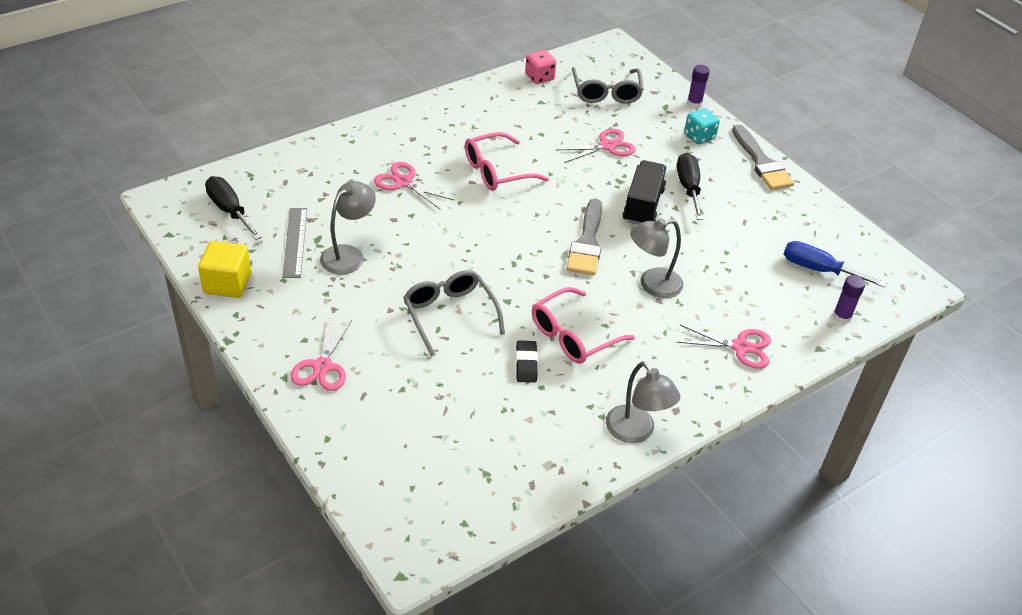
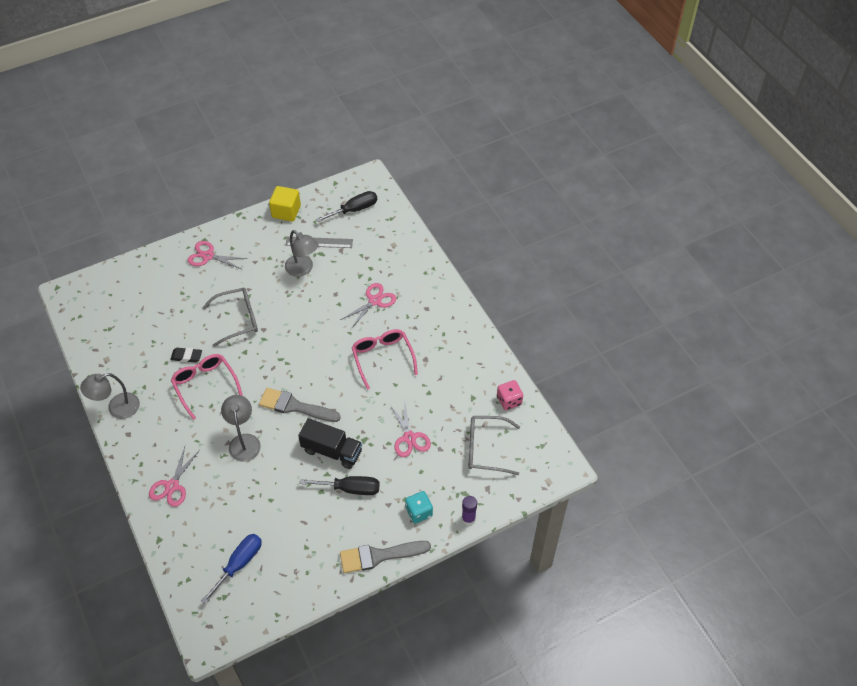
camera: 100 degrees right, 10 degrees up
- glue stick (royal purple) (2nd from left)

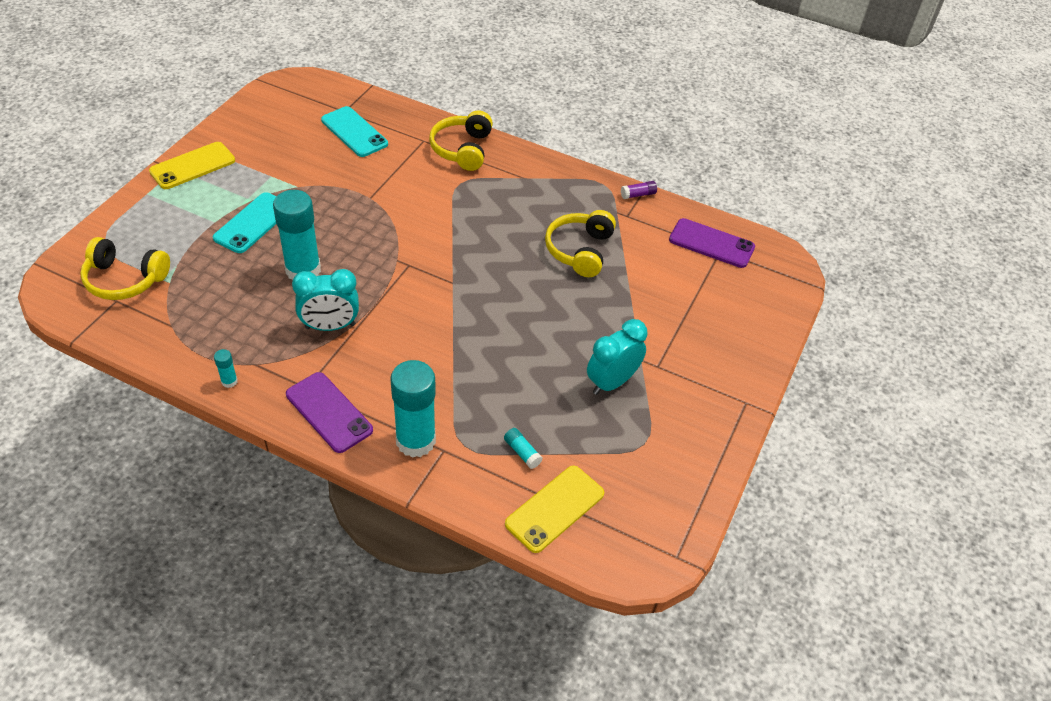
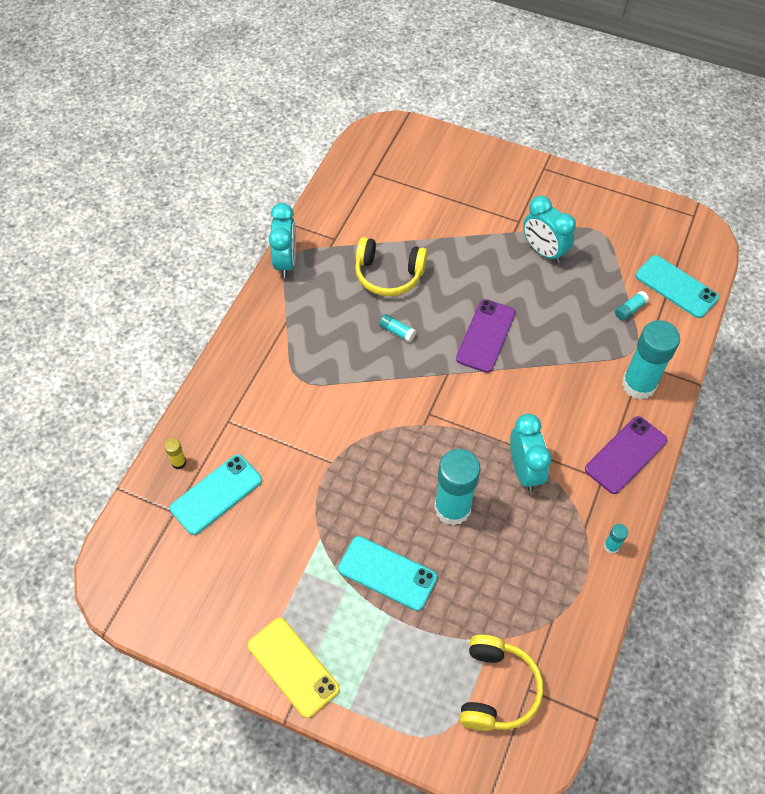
camera: 90 degrees left, 10 degrees up
- over-ear headphones (bright yellow) (2nd from left)
- glue stick (royal purple)
~ mobile phone (royal purple) (2nd from left in the first image) to mobile phone (royal purple) (1st from left)
~ mobile phone (bright yellow) (2nd from left) to mobile phone (turquoise) (3rd from left)
+ clock (turquoise) (1st from left)
+ glue stick (turquoise) (1st from left)
+ glue stick (bright yellow)

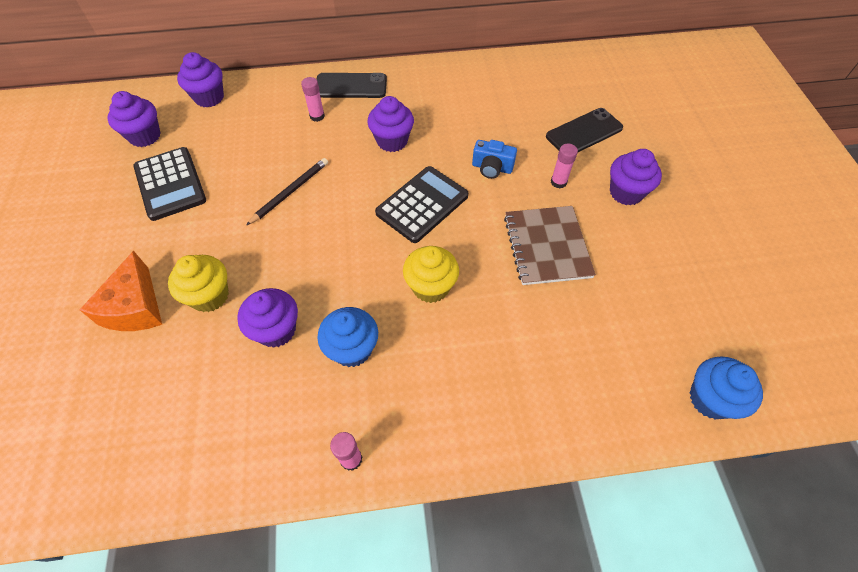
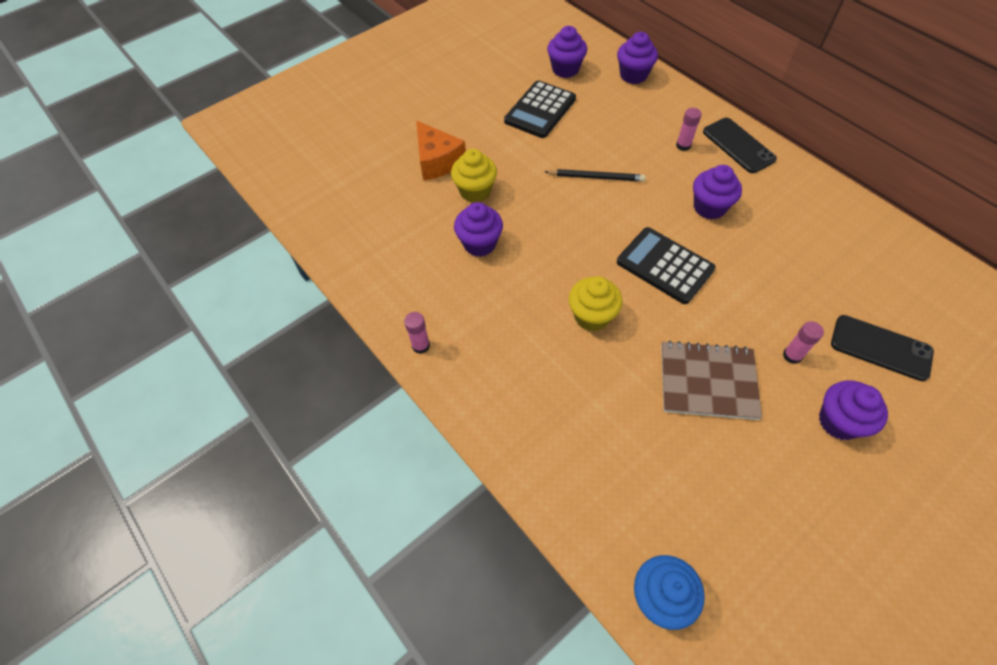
camera: 60 degrees right, 0 degrees up
- camera (royal blue)
~ calculator (jet-black) (2nd from left) 150 degrees counterclockwise
~ notepad (dark brown) 45 degrees clockwise
~ cheese wedge (orange) 90 degrees counterclockwise
- muffin (royal blue) (1st from left)

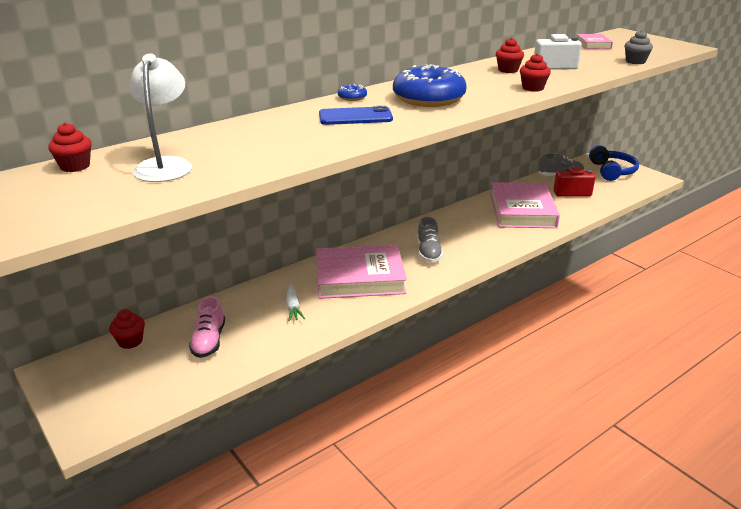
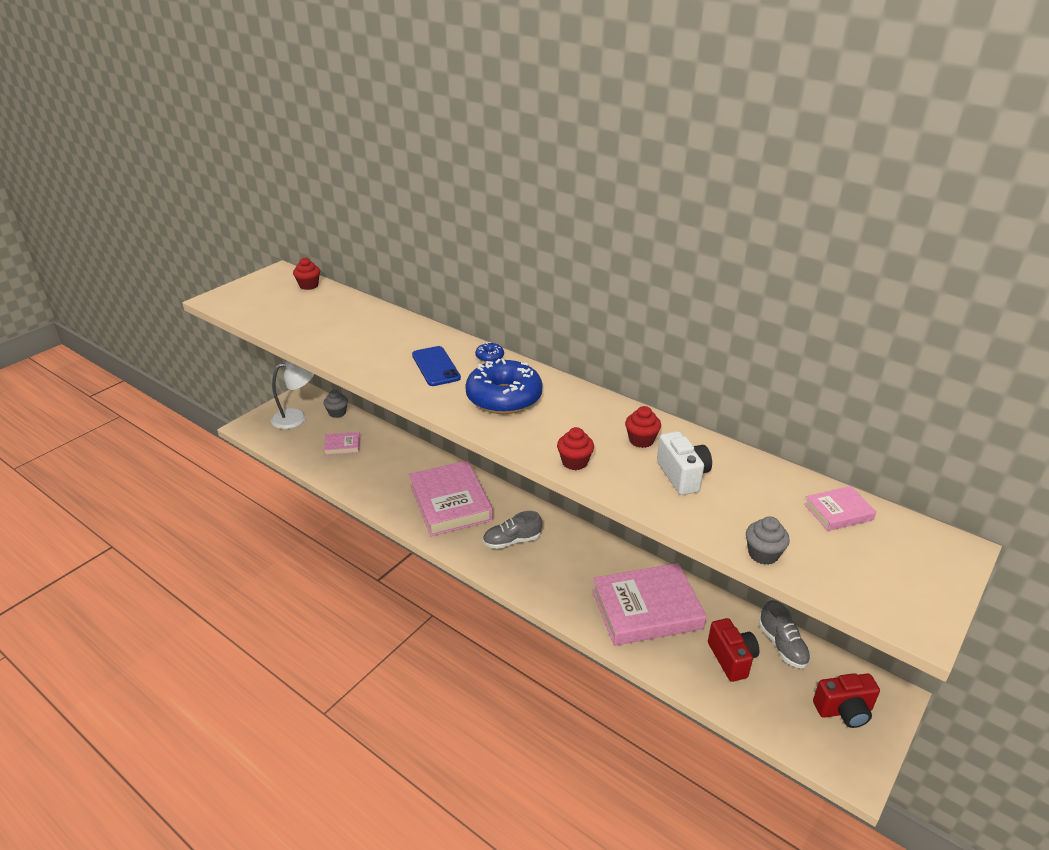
camera: 75 degrees right, 5 degrees up
~ lamp (snow-white)
~ over-ear headphones (royal blue) to camera (crimson) (2nd from left)
- root vegetable (snow-white)
~ sneaker (rosy) to hardback (rosy) (1st from left)
~ muffin (crimson) (2nd from left) to muffin (ash-grey) (1st from left)

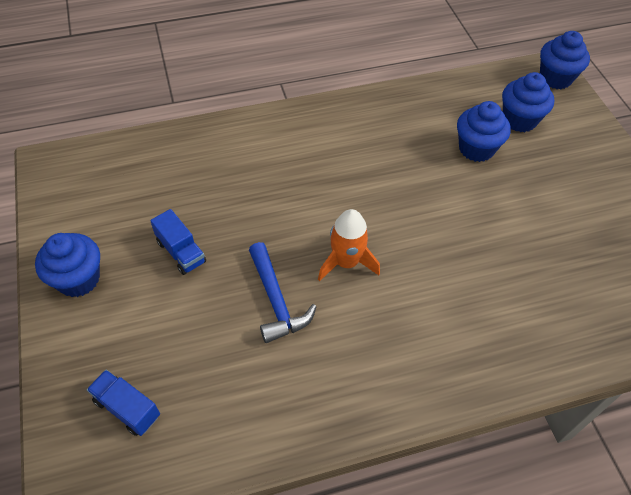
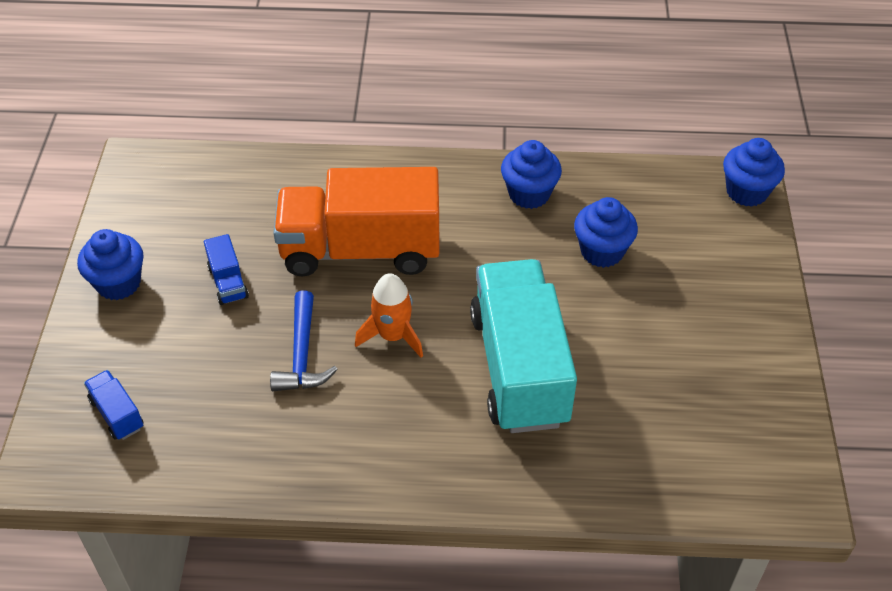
camera: 20 degrees right, 5 degrees down
~ muffin (royal blue) (3rd from left in the first image) to muffin (royal blue) (2nd from left)
+ truck (orange)
+ truck (turquoise)

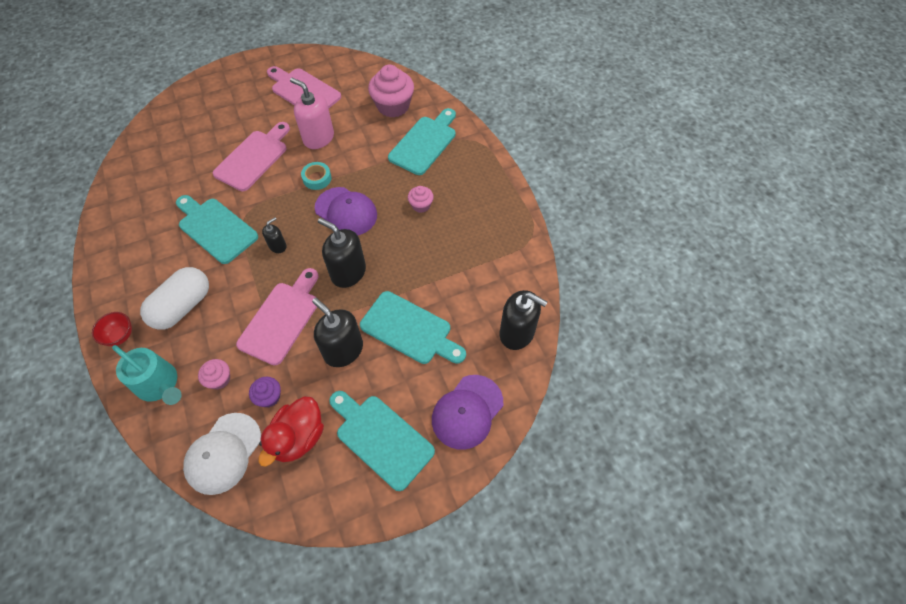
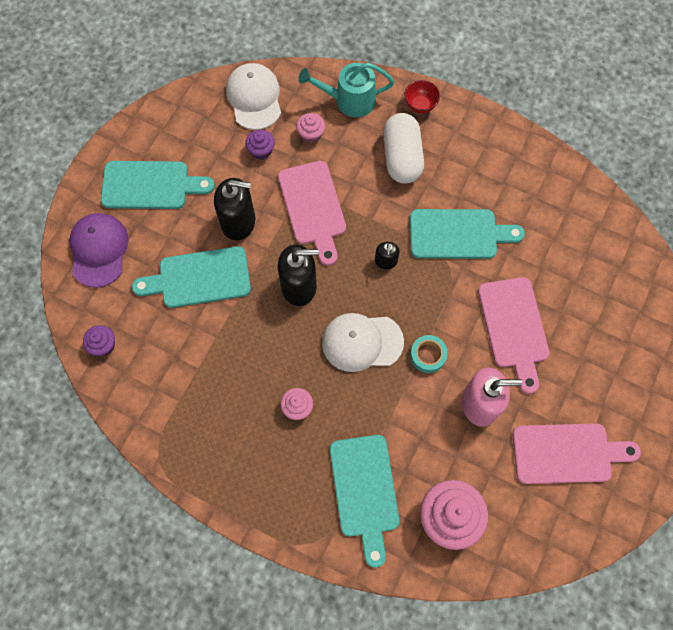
camera: 140 degrees right, 10 degrees up
~ cap (royal purple) (1st from left) to cap (snow-white) (2nd from left)
~ pump bottle (jet-black) (4th from left) to muffin (royal purple) (1st from left)
- rubber duck (crimson)

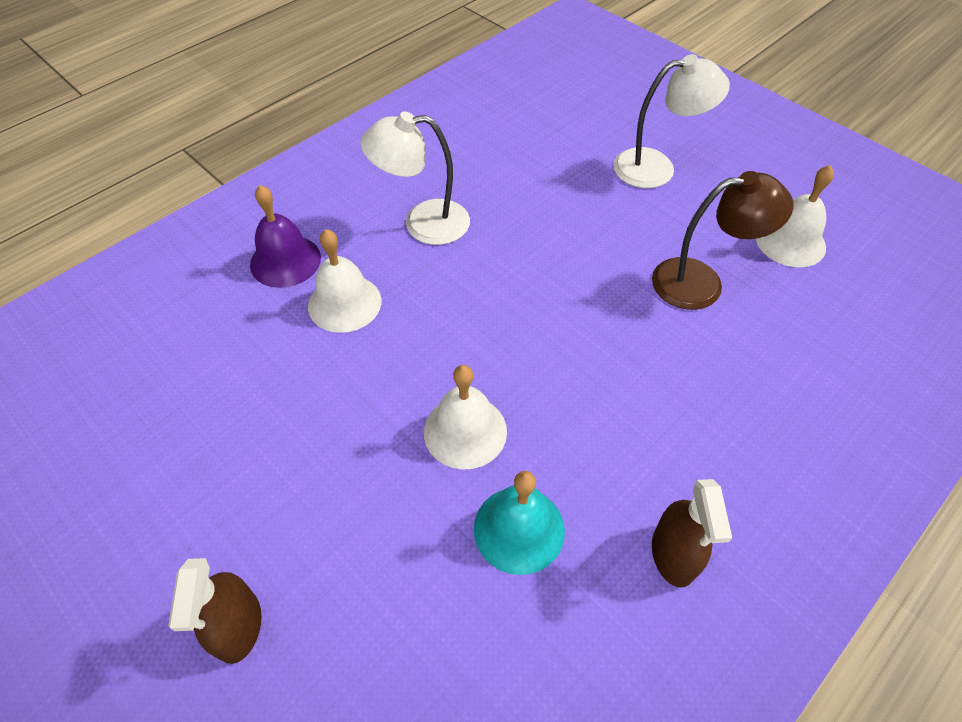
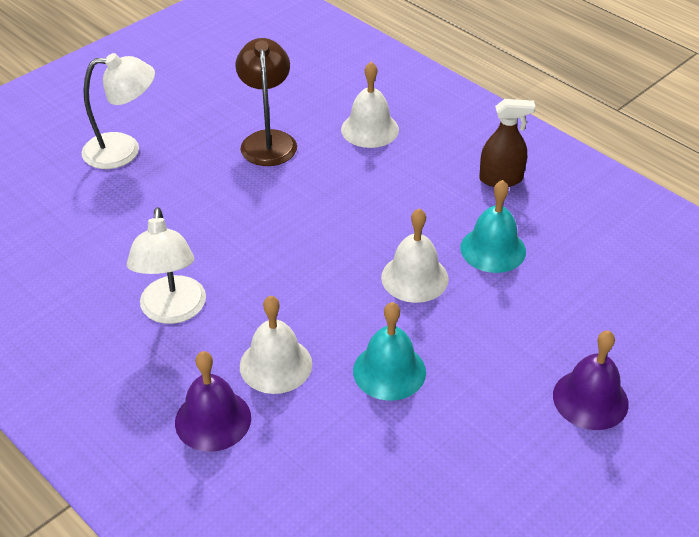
camera: 90 degrees left, 10 degrees down
~ lamp (snow-white) (2nd from left in the first image) 90 degrees clockwise
~ bell (snow-white) (3rd from left in the first image) to bell (snow-white) (2nd from left)
~ sprayer (dark brown) (1st from left) to bell (royal purple) (2nd from left)
+ bell (turquoise) (1st from left)

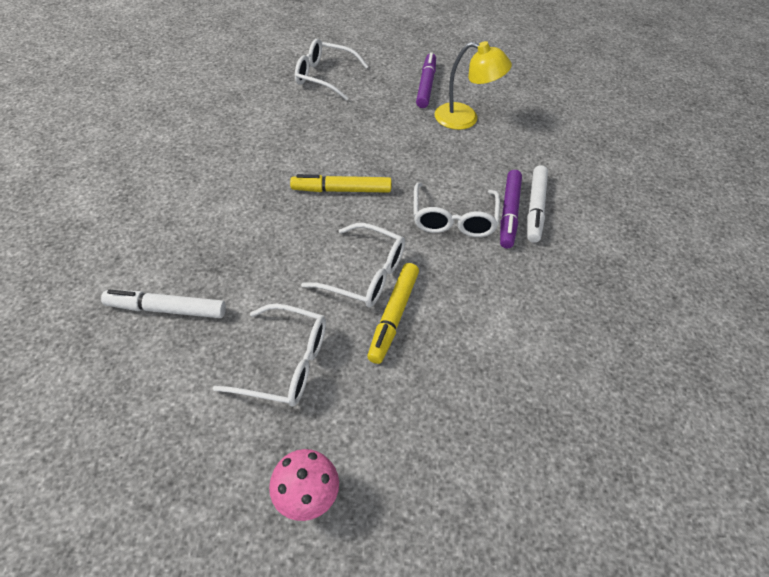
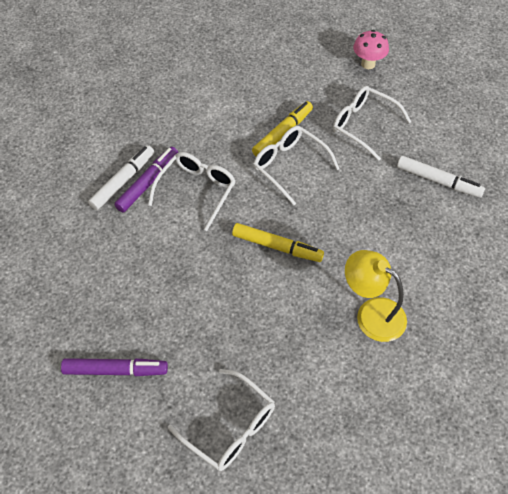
camera: 155 degrees left, 5 degrees up
~ lamp (bright yellow)
~ marker (royal purple) (1st from left) 120 degrees counterclockwise

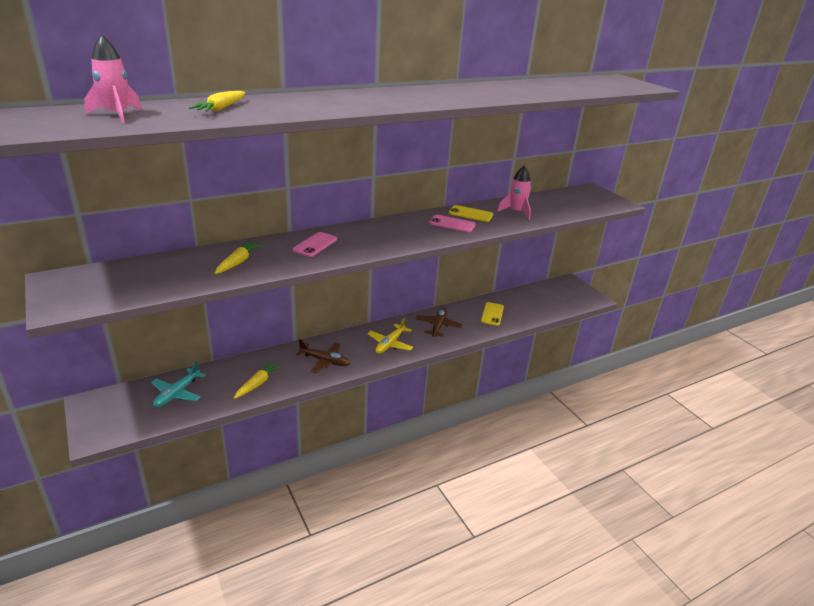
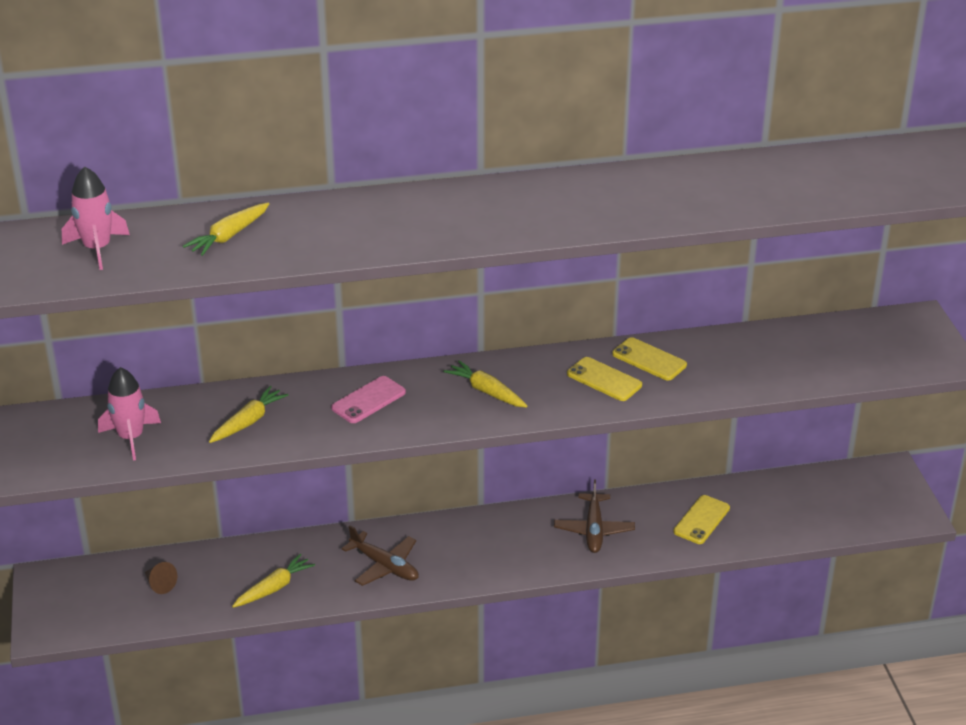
camera: 20 degrees right, 5 degrees up
~ spaceship (rosy) (2nd from left)
~ mobile phone (rosy) (2nd from left) to mobile phone (bright yellow) (1st from left)
~ plane (dark brown) (2nd from left) 150 degrees clockwise
- plane (bright yellow)
~ plane (turquoise) to cone shape (dark brown)
+ root vegetable (bright yellow) (4th from left)

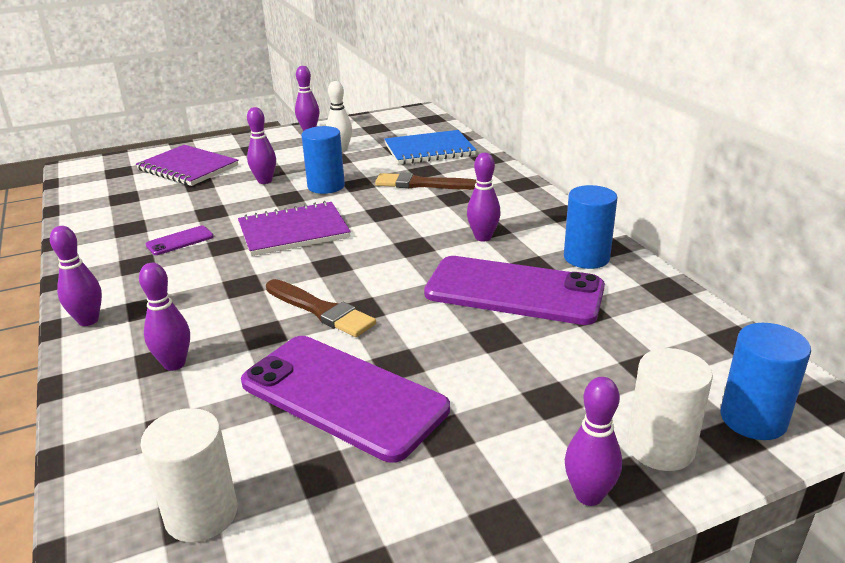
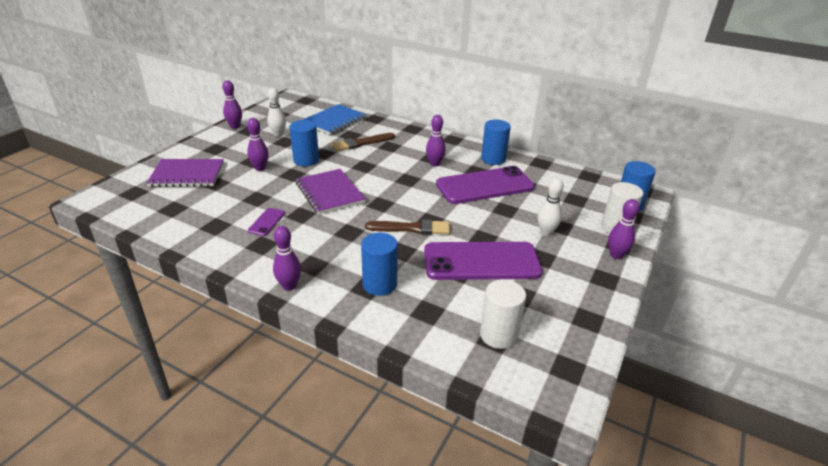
camera: 40 degrees left, 5 degrees up
~ notepad (royal purple) (2nd from left) 60 degrees counterclockwise
~ tenpin (royal purple) (2nd from left) to cylinder shape (royal blue) (2nd from left)
+ tenpin (snow-white) (2nd from left)

